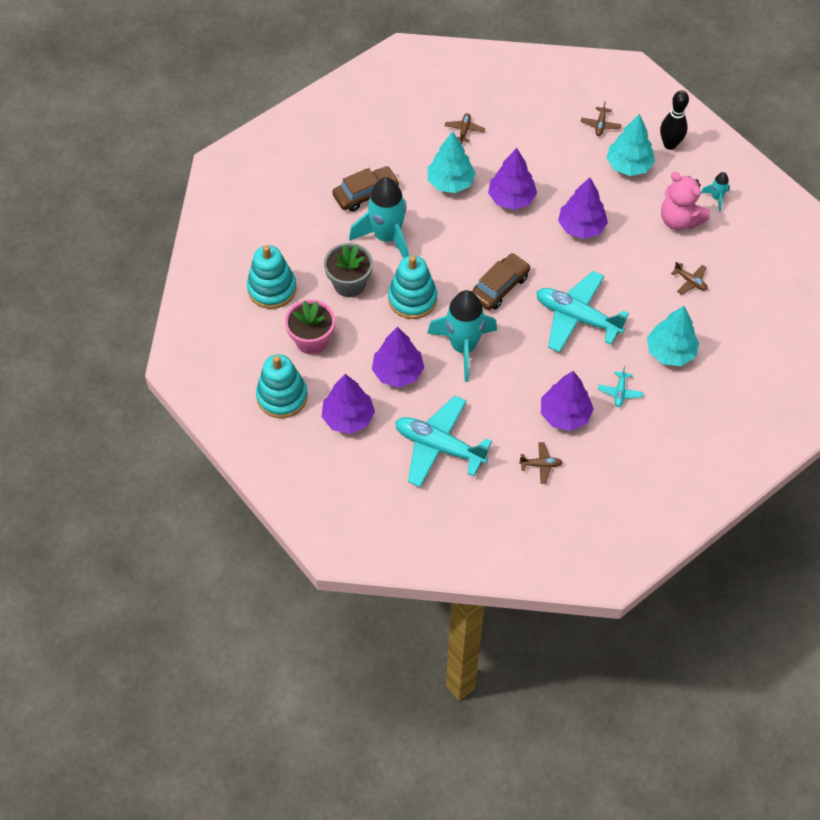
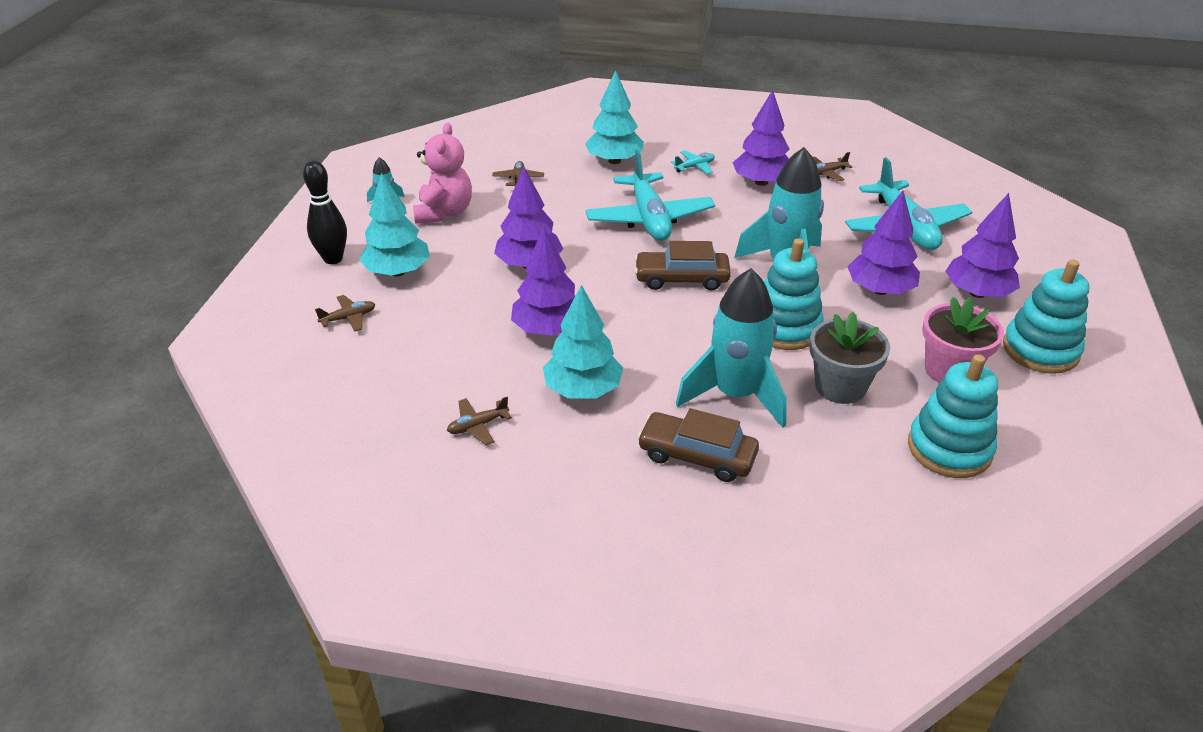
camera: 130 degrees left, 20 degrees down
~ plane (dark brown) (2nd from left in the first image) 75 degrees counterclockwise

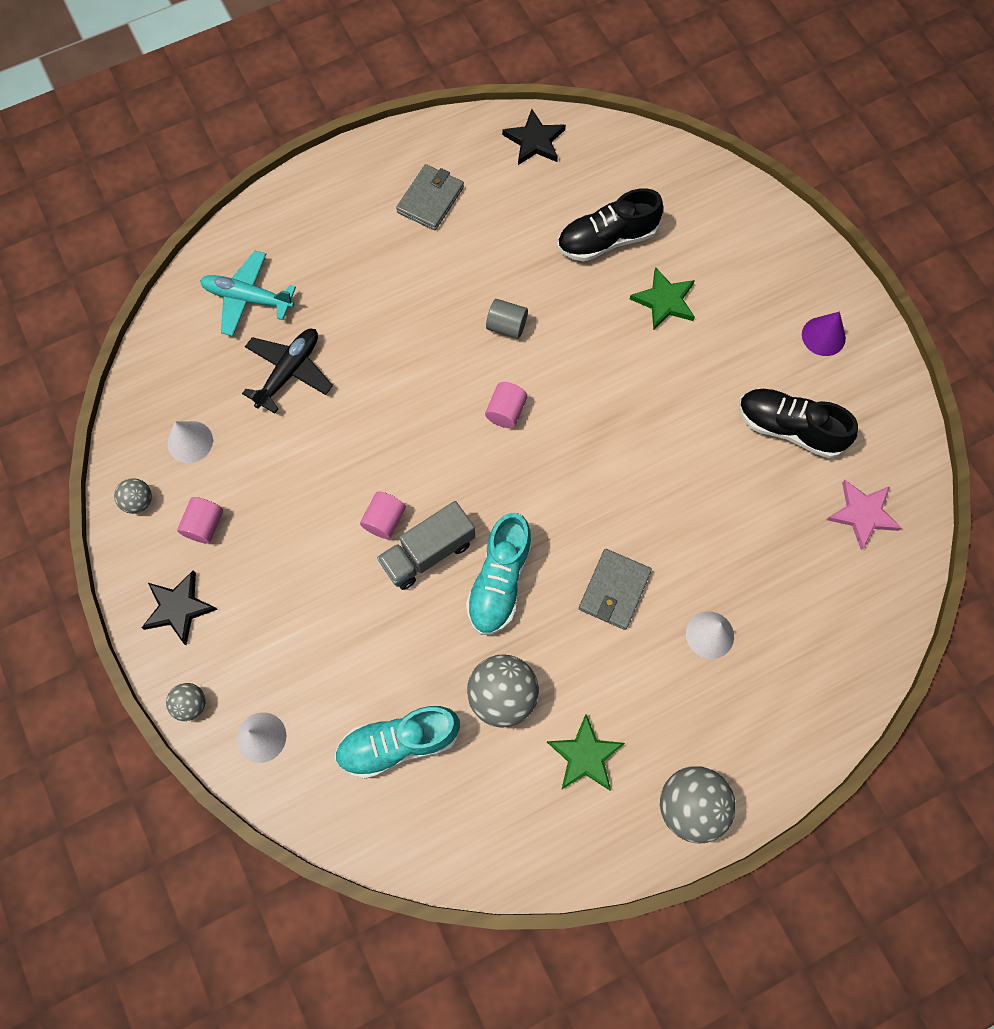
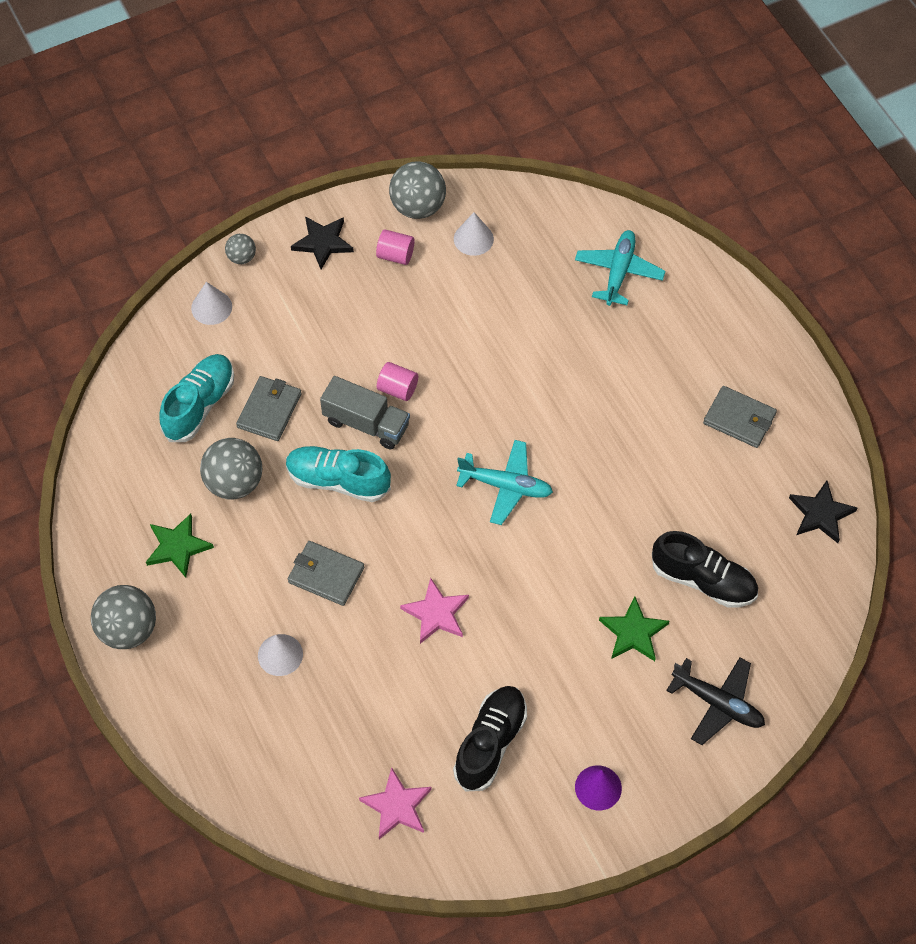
camera: 90 degrees right, 10 degrees down
~ sneaker (jet-black) (1st from left in the first image) 135 degrees clockwise
- cylinder shape (ash-grey)
~ plane (jet-black)
~ cylinder shape (rosy) (3rd from left) to plane (turquoise) (1st from left)
~ play ball (ash-grey) (1st from left in the first image) x1.88
~ truck (ash-grey) 150 degrees clockwise
~ sneaker (turquoise) (1st from left) 45 degrees clockwise
+ wallet (ash-grey) (1st from left)
+ five-pointed star (rosy) (2nd from left)

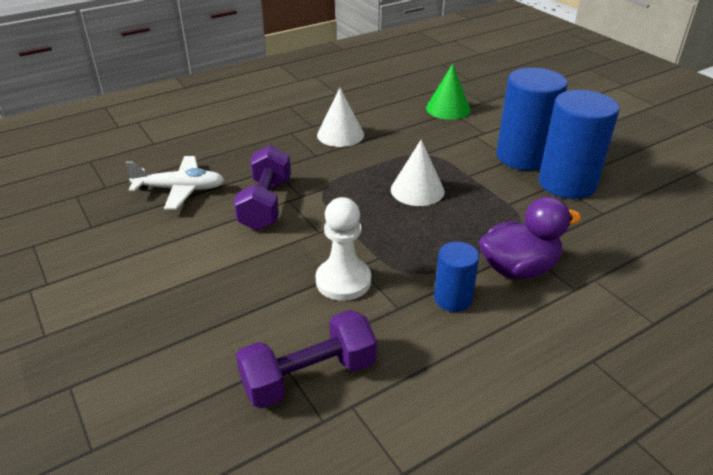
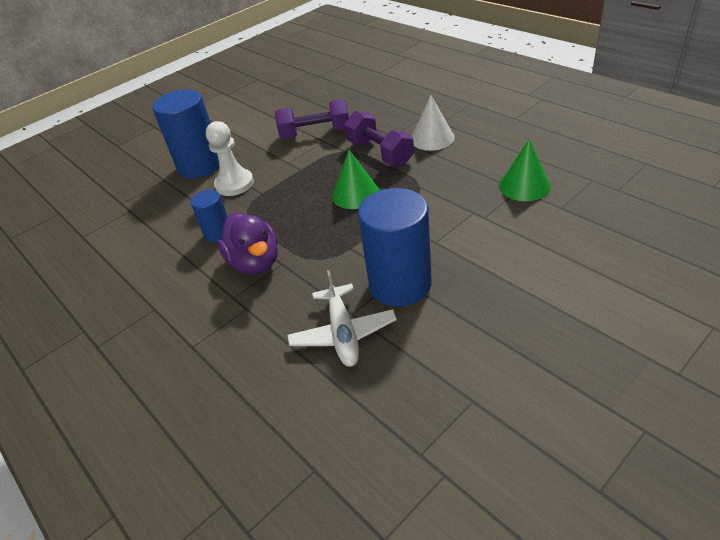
camera: 85 degrees right, 5 degrees up
~ cylinder shape (royal blue) (2nd from left in the first image) to cylinder shape (royal blue) (1st from left)
~ cone shape (snow-white) (2nd from left) to cone shape (leaf-green) (1st from left)
~ plane (snow-white)
~ hand weight (royal purple) (2nd from left)

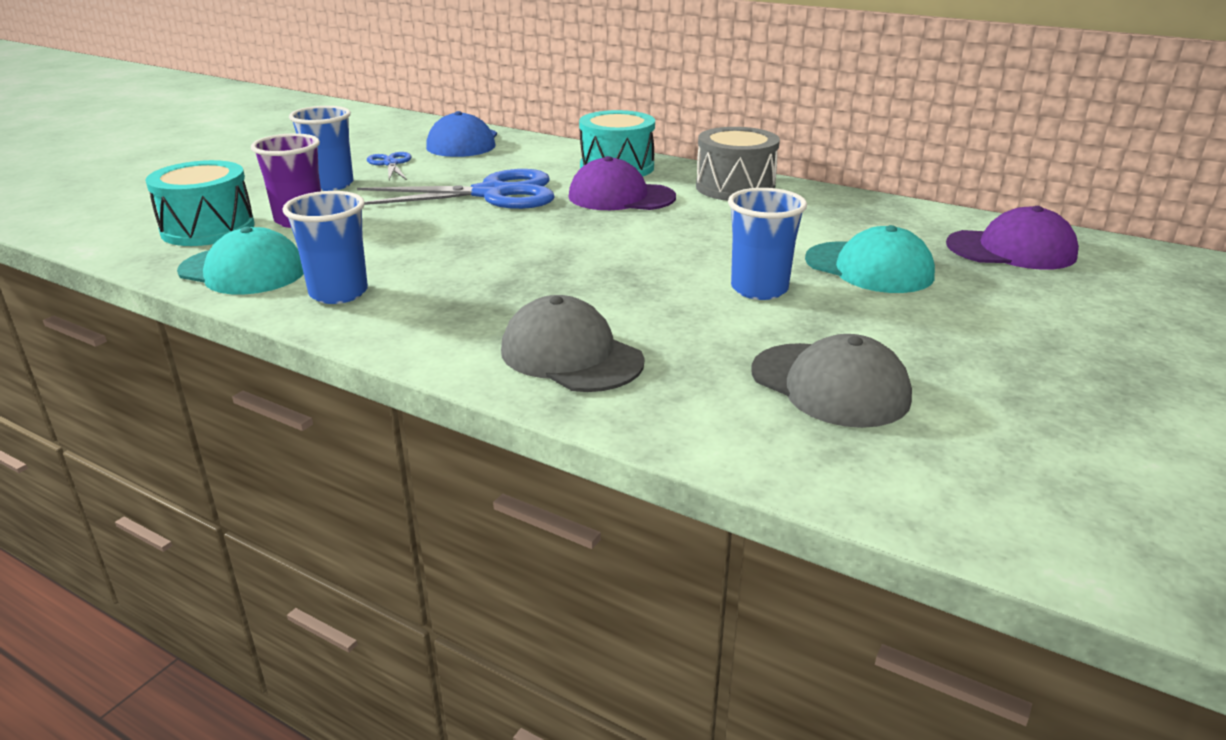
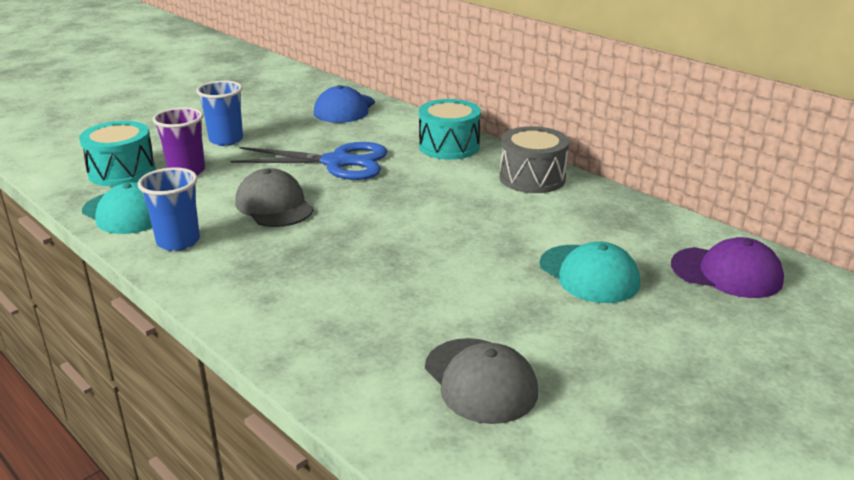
camera: 15 degrees right, 0 degrees up
- scissors (royal blue) (1st from left)
- cap (royal purple) (1st from left)
- tumbler (royal blue) (3rd from left)
~ cap (ash-grey) (1st from left)

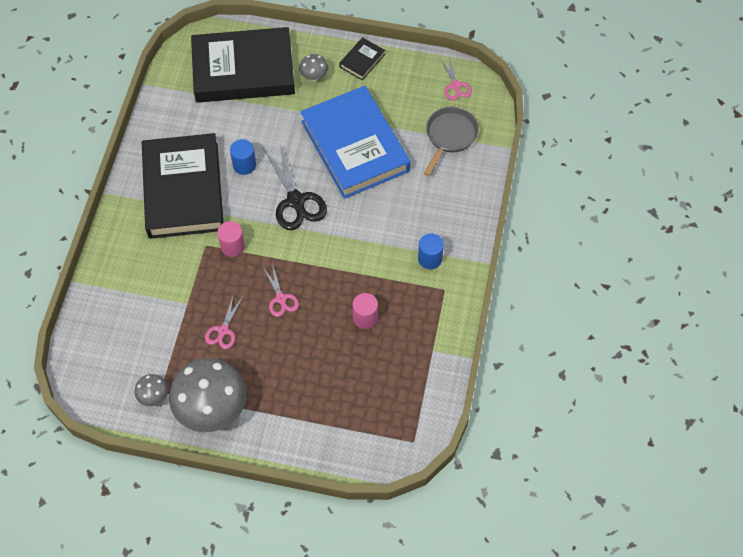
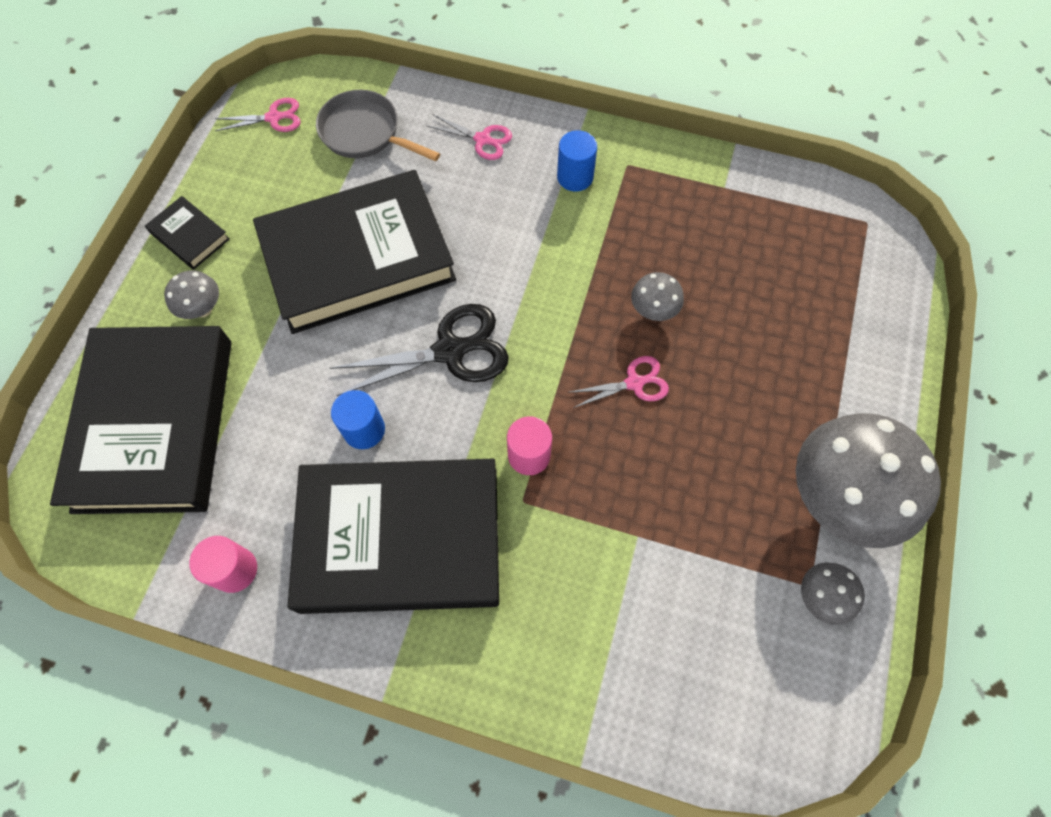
camera: 85 degrees left, 5 degrees up
~ hardback (royal blue) to hardback (jet-black) (3rd from left)
~ cylinder shape (rosy) (2nd from left in the first image) to cylinder shape (rosy) (1st from left)
~ scissors (rosy) (1st from left in the first image) to scissors (rosy) (2nd from left)
+ mushroom (ash-grey) (2nd from left)

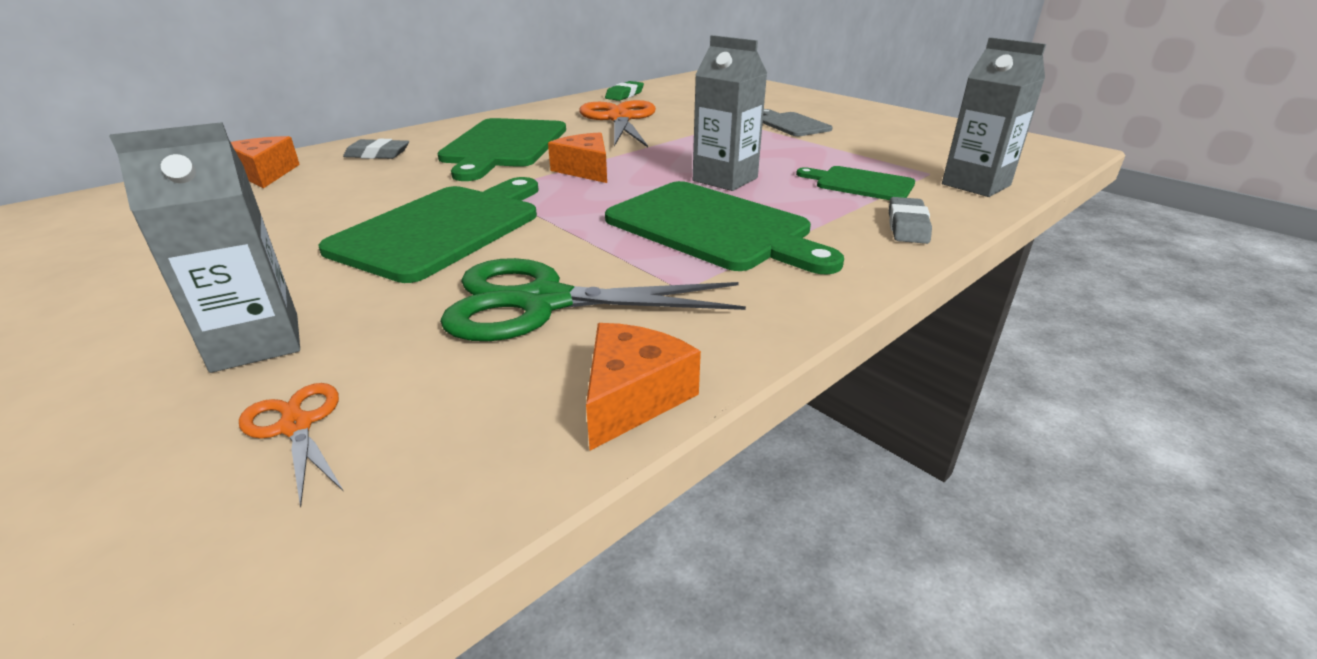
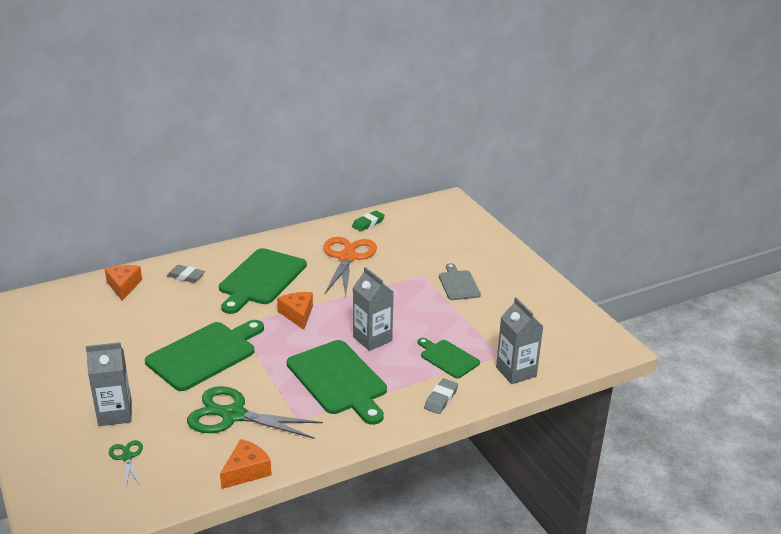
camera: 15 degrees right, 0 degrees up
~ scissors (orange) (1st from left) to scissors (leaf-green) (1st from left)

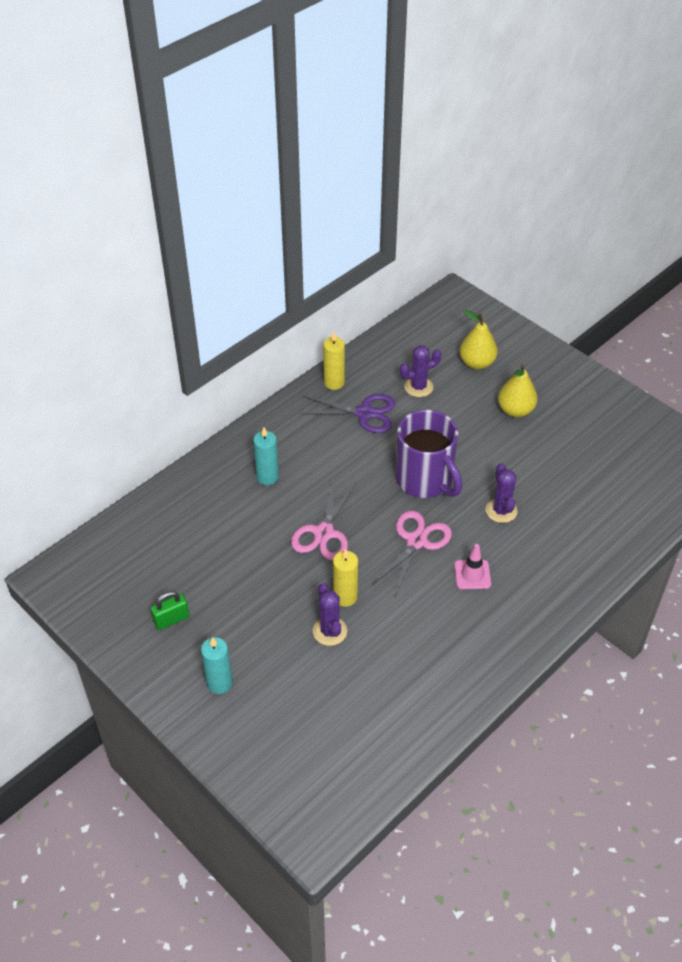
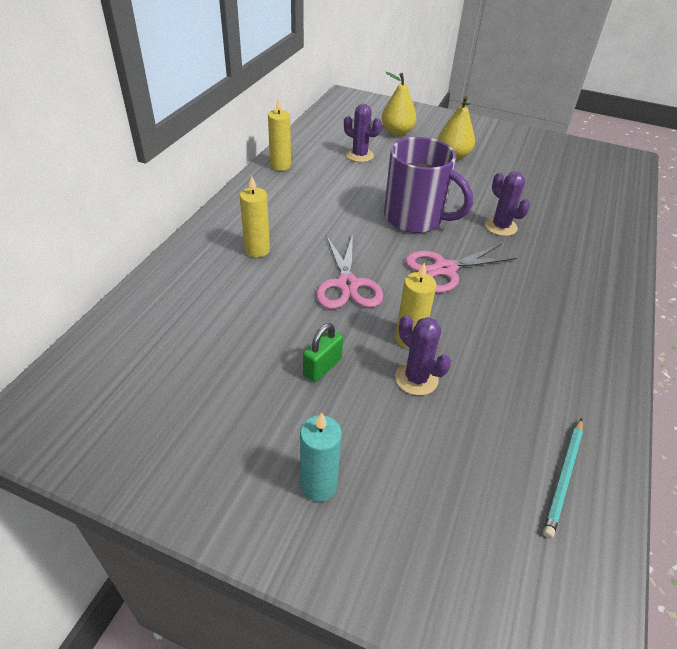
camera: 25 degrees left, 5 degrees down
~ cactus (royal purple) (2nd from left in the first image) 75 degrees clockwise
- scissors (royal purple)
~ candle (turquoise) (2nd from left) to candle (bright yellow) (1st from left)
~ scissors (rosy) (2nd from left) 120 degrees counterclockwise
- road cone (rosy)
~ lock (leaf-green)
+ wooden pencil (turquoise)

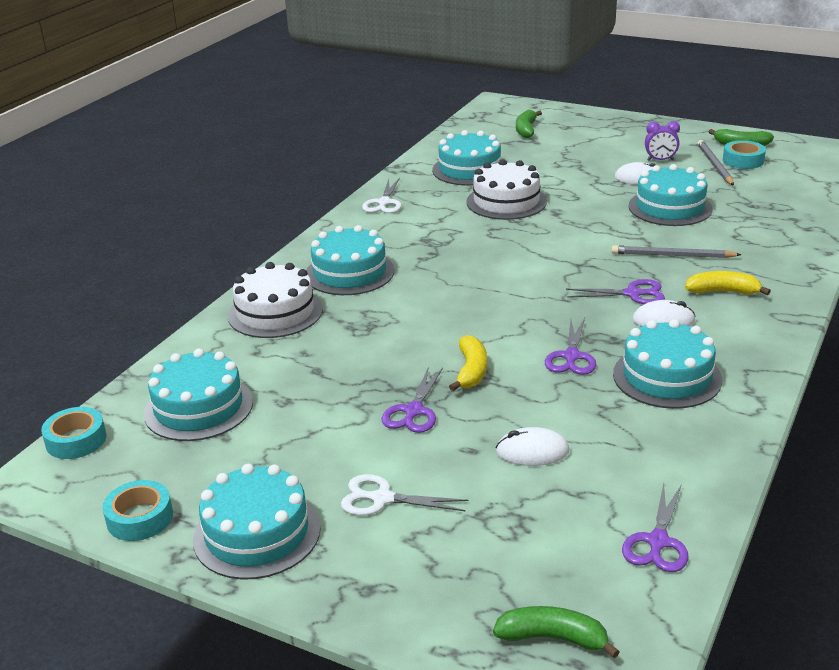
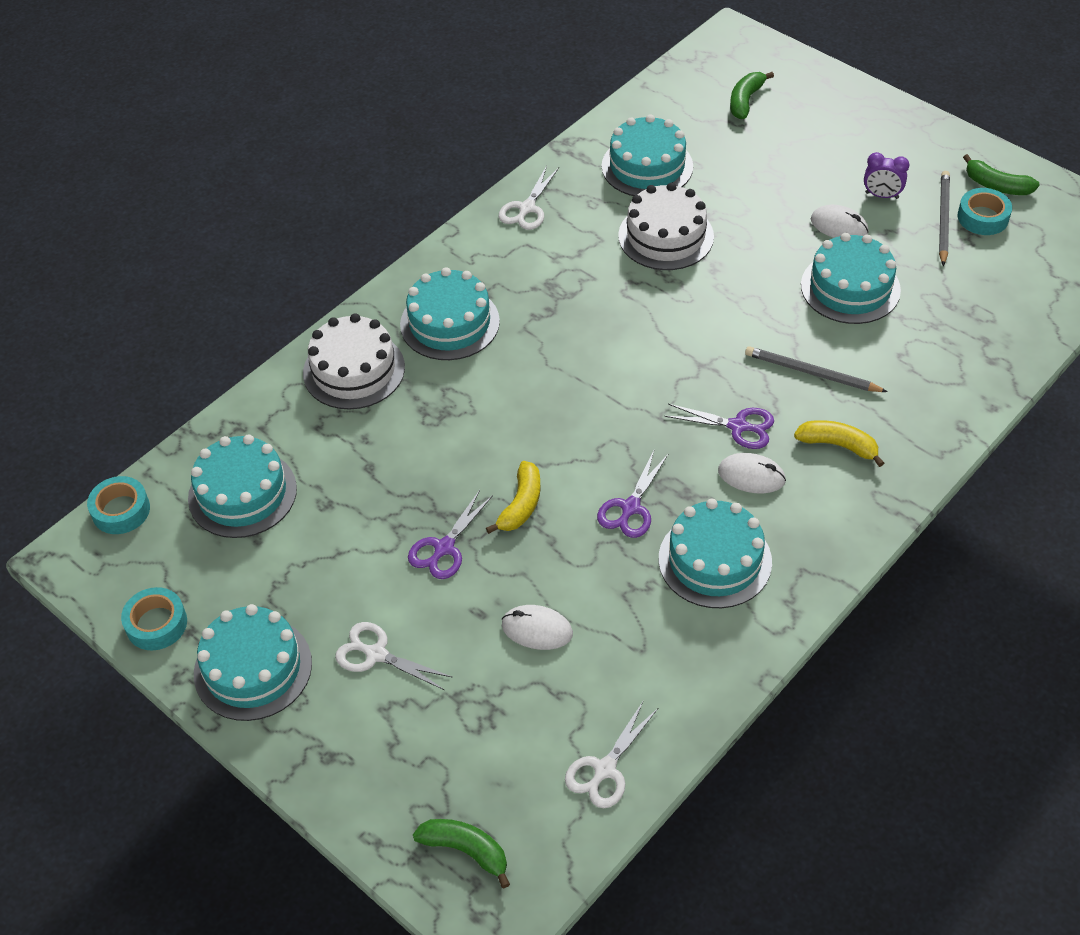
camera: 15 degrees right, 20 degrees up
~ scissors (royal purple) (4th from left) to scissors (snow-white) (3rd from left)

